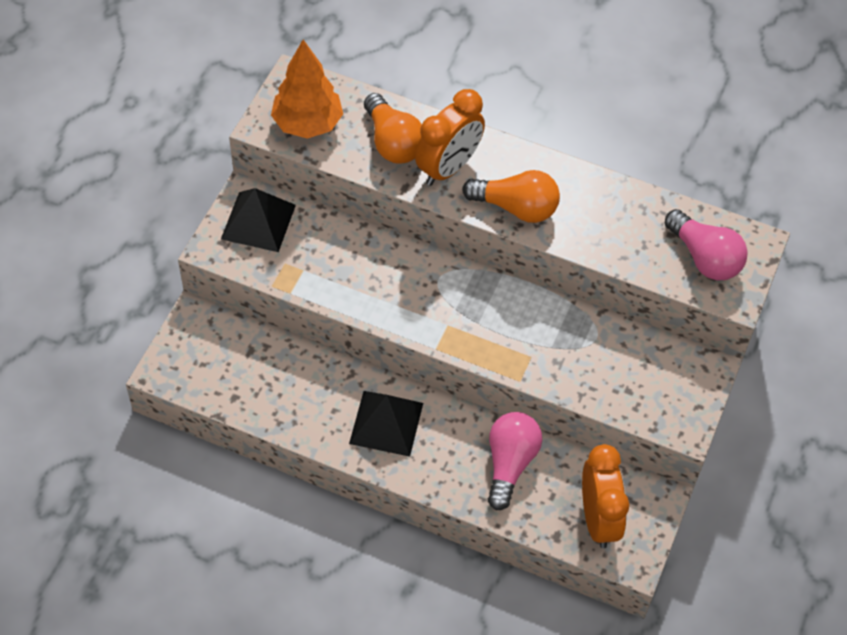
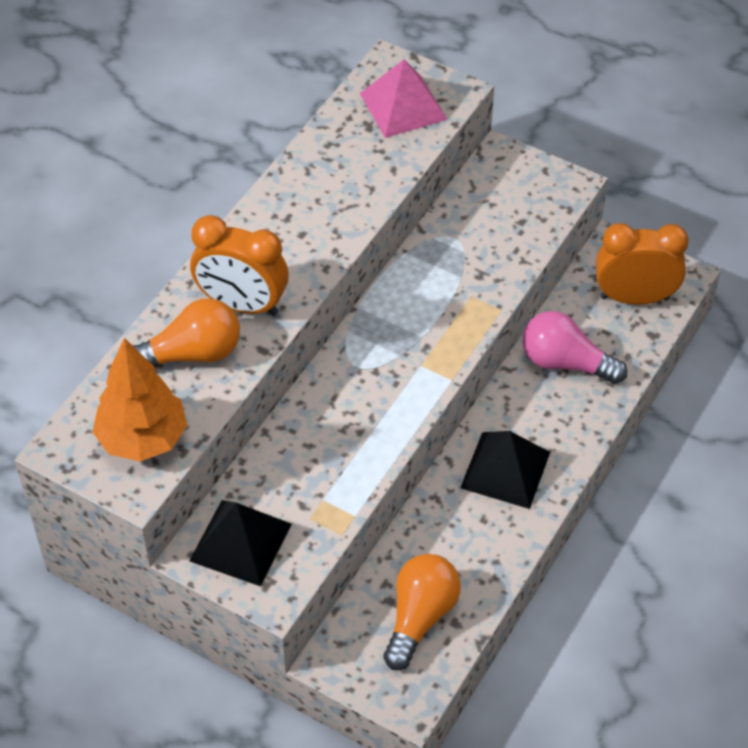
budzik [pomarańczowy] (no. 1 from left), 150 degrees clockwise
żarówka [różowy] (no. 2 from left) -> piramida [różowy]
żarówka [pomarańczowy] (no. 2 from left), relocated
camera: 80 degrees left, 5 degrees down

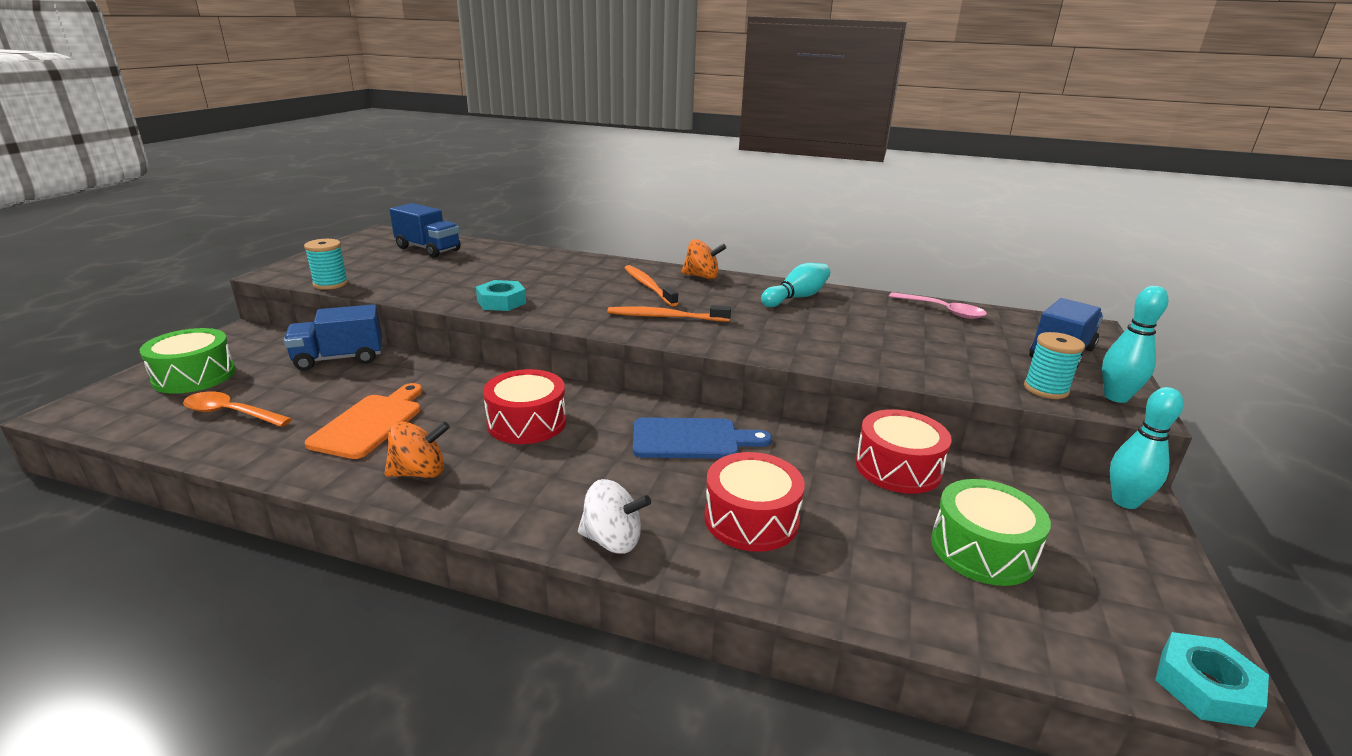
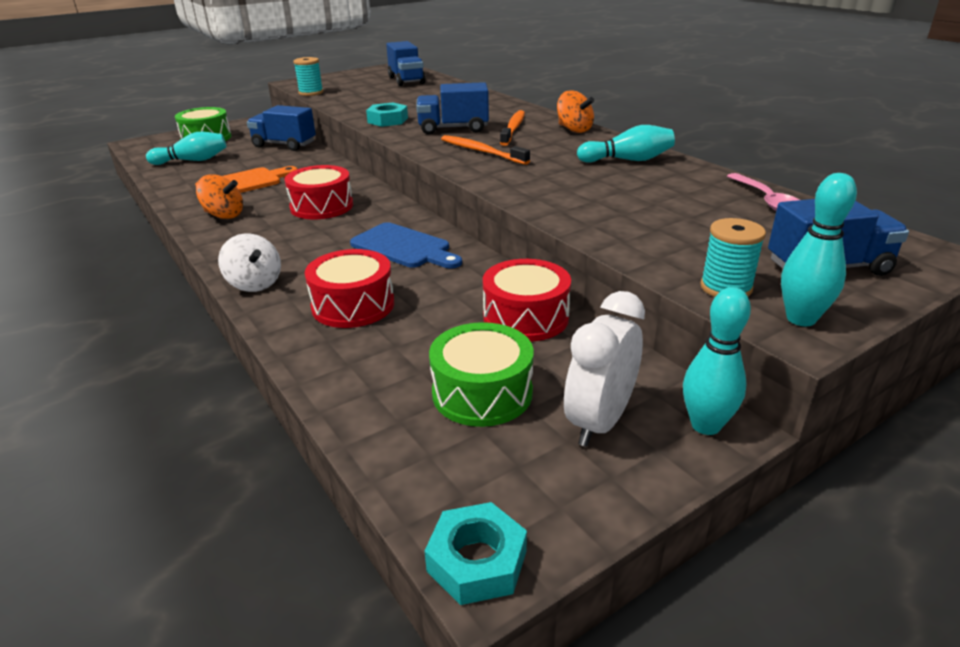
łyżka [pomarańczowy] -> kręgiel [turkusowy] (no. 1 from left)
none -> ciężarówka [niebieski] (no. 3 from left)
none -> budzik [biały]
camera: 40 degrees right, 5 degrees up

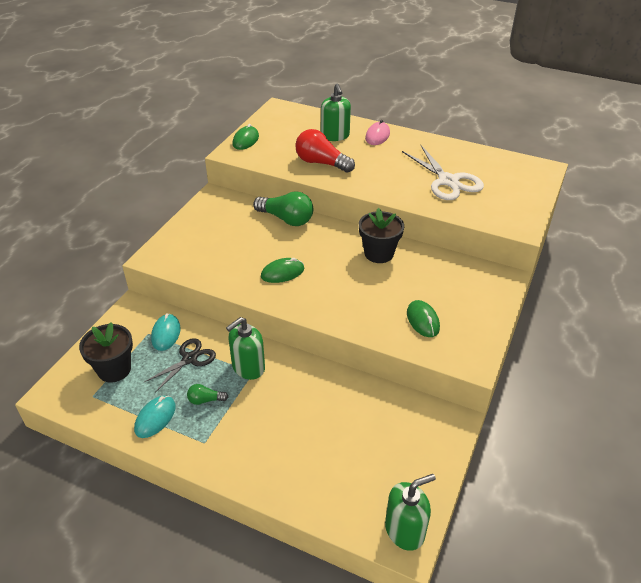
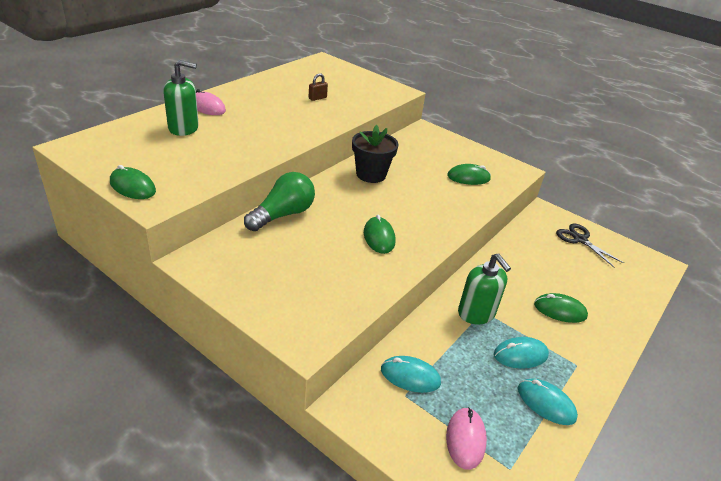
nożyczki [biały] -> kłódka [brązowy]
doniczka [czarny] (no. 1 from left) -> myszka [różowy] (no. 2 from left)
żarówka [zielony] (no. 1 from left) -> myszka [turkusowy] (no. 2 from left)
none -> myszka [zielony] (no. 4 from left)
nożyczki [czarny], relocated
żarówka [czerwony] -> none
dozownik mydła [zielony] (no. 3 from left) -> none
camera: 80 degrees left, 5 degrees down

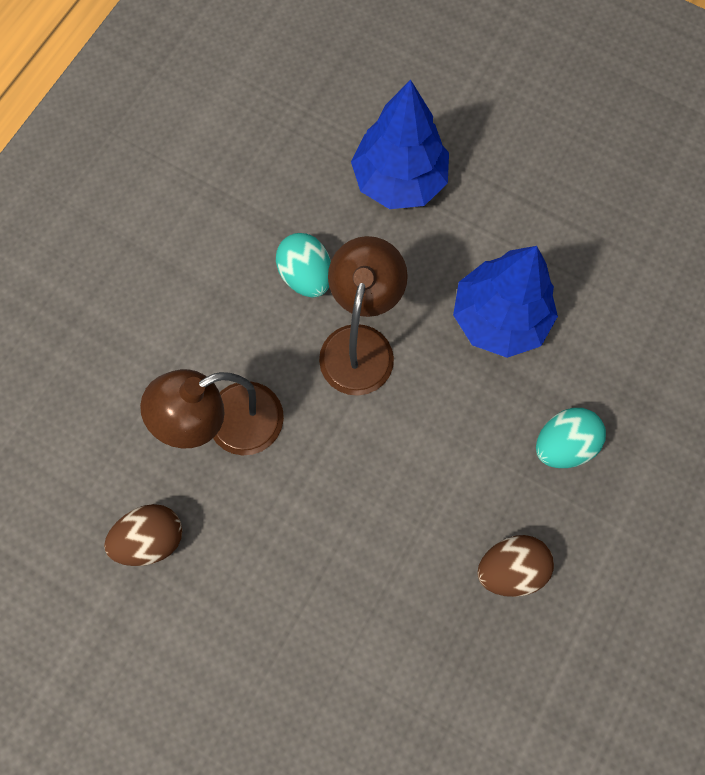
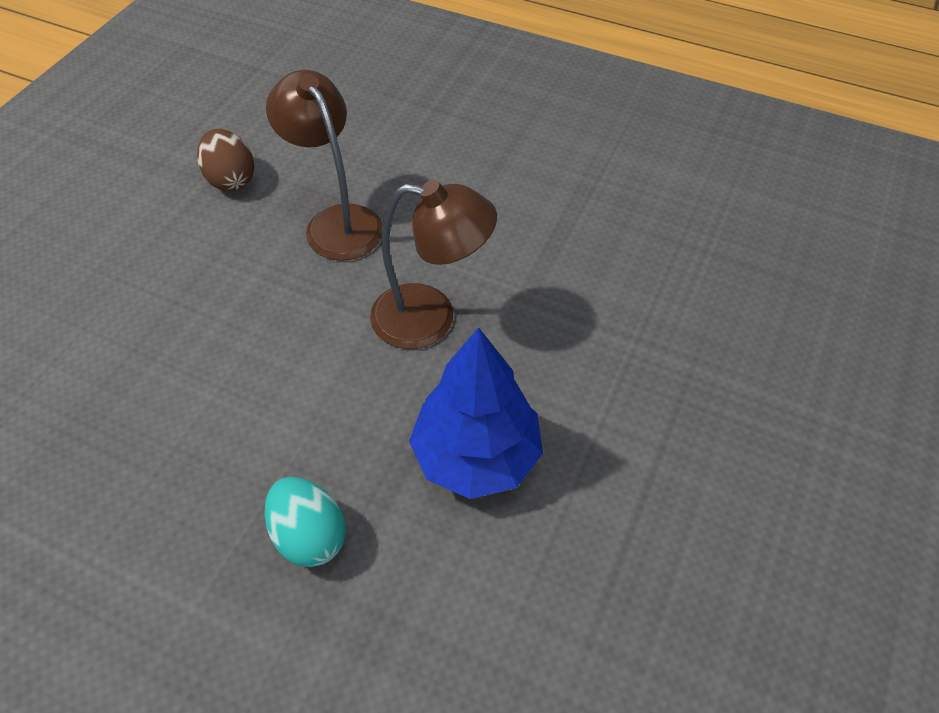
jajko [turkusowy] (no. 1 from left) -> none
drzewko [niebieski] (no. 1 from left) -> none
jajko [brązowy] (no. 2 from left) -> none
camera: 85 degrees right, 20 degrees down

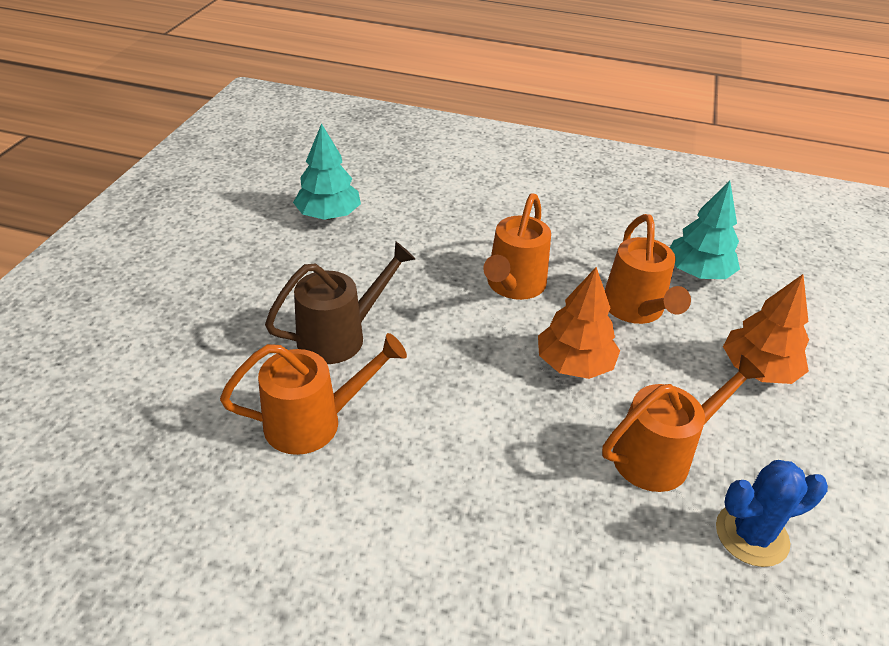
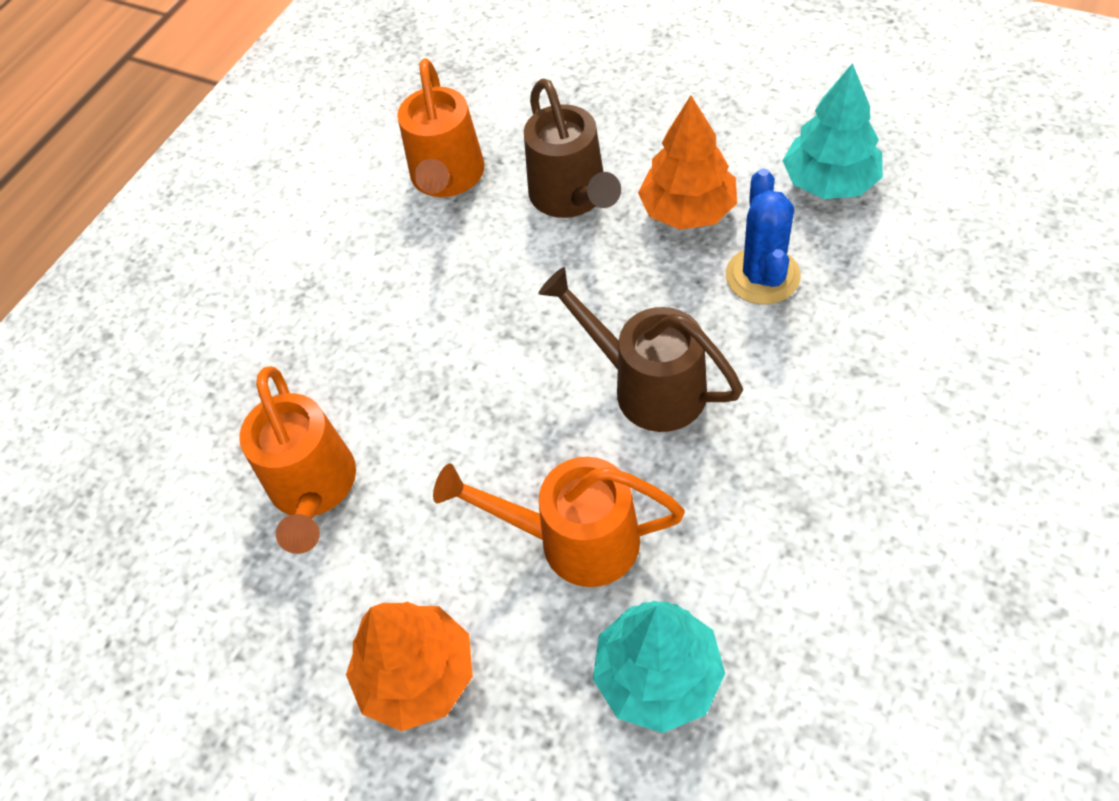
konewka [pomarańczowy] (no. 2 from left) -> konewka [brązowy] (no. 2 from left)
drzewko [pomarańczowy] (no. 1 from left in the first image) -> drzewko [pomarańczowy] (no. 2 from left), relocated
kaktus [niebieski], relocated
camera: 110 degrees right, 15 degrees up

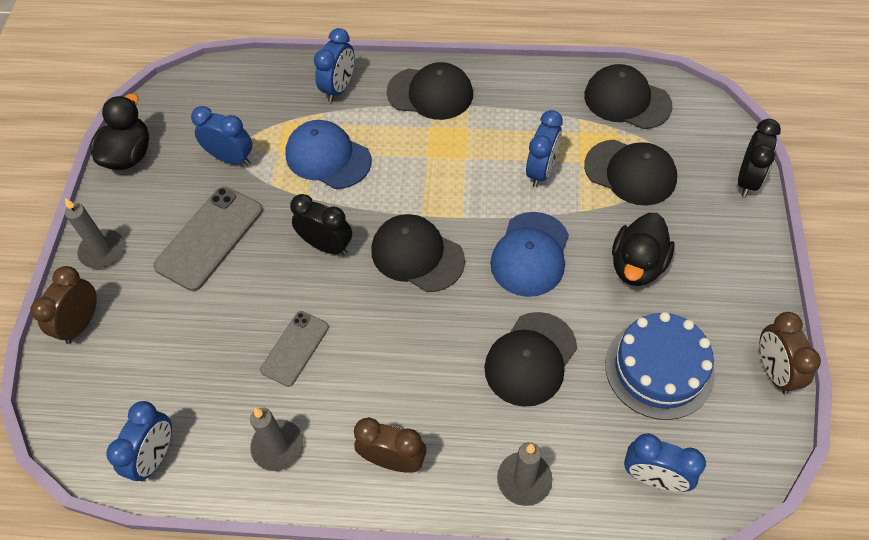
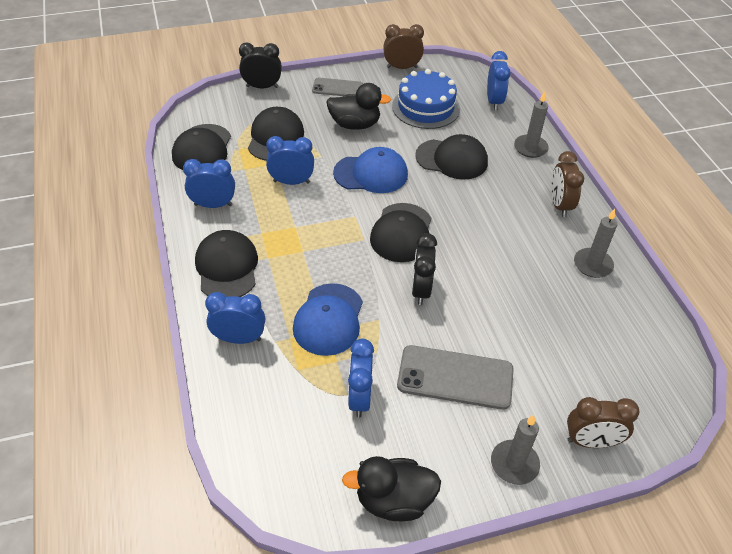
budzik [niebieski] (no. 1 from left), relocated
telefon [szary] (no. 2 from left in the first image) -> telefon [szary] (no. 1 from left), relocated
budzik [brązowy] (no. 3 from left in the first image) -> budzik [brązowy] (no. 1 from left), 150 degrees counterclockwise
camera: 115 degrees left, 10 degrees down

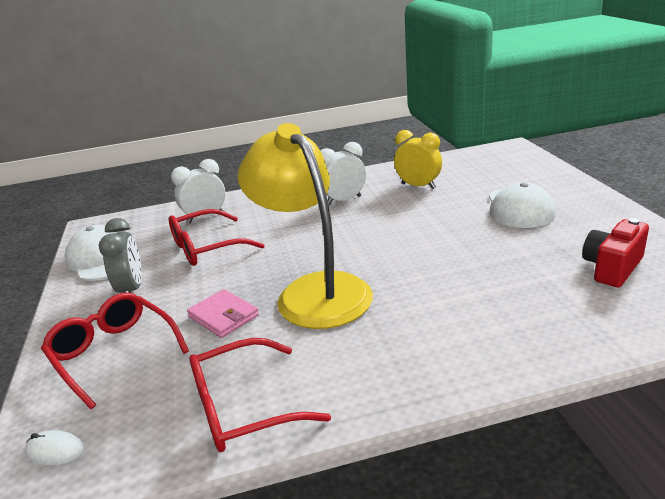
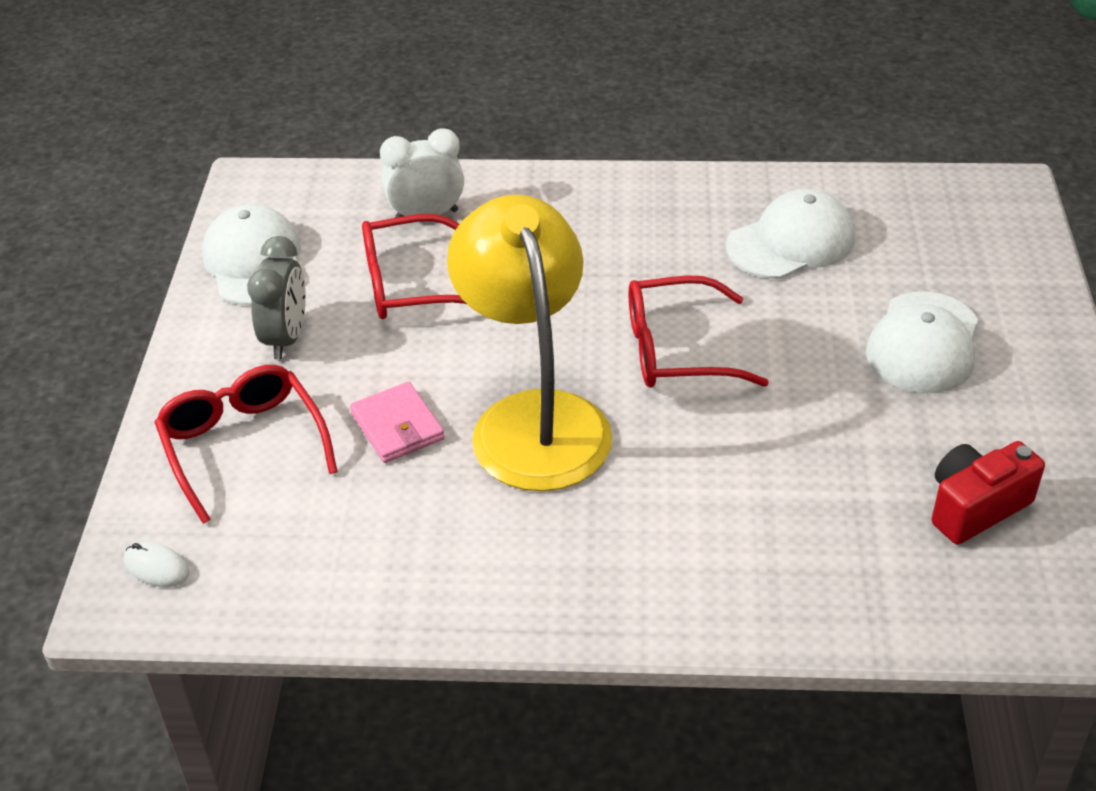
okulary [czerwony] (no. 3 from left), relocated
budzik [żółty] -> czapka [biały] (no. 2 from left)
budzik [biały] (no. 2 from left) -> none
camera: 15 degrees right, 15 degrees up

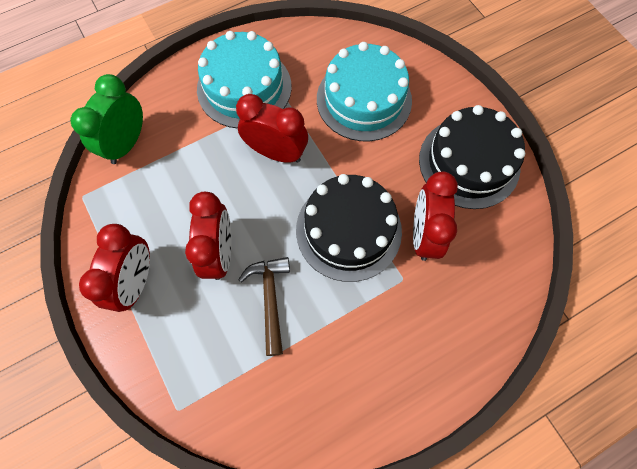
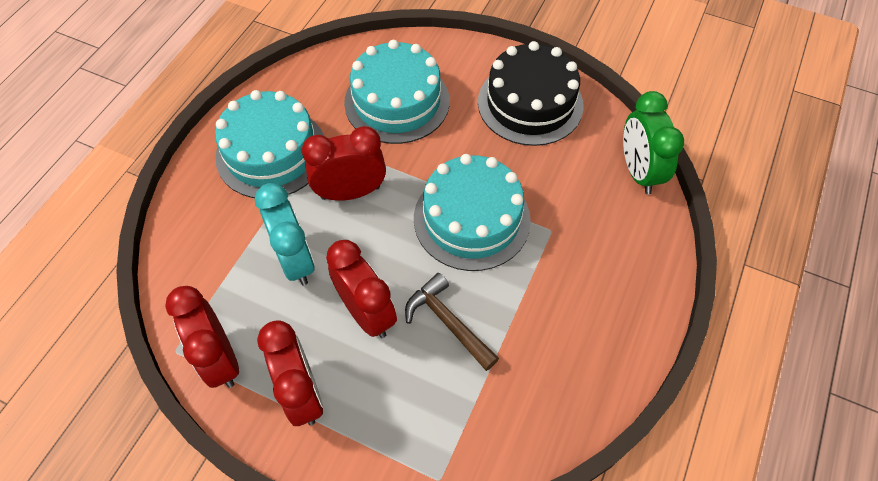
budzik [czerwony] (no. 4 from left in the first image) -> budzik [czerwony] (no. 1 from left), relocated
none -> budzik [turkusowy]
tort [czarny] (no. 1 from left) -> tort [turkusowy] (no. 3 from left)
budzik [zielony], relocated
camera: 35 degrees left, 10 degrees down

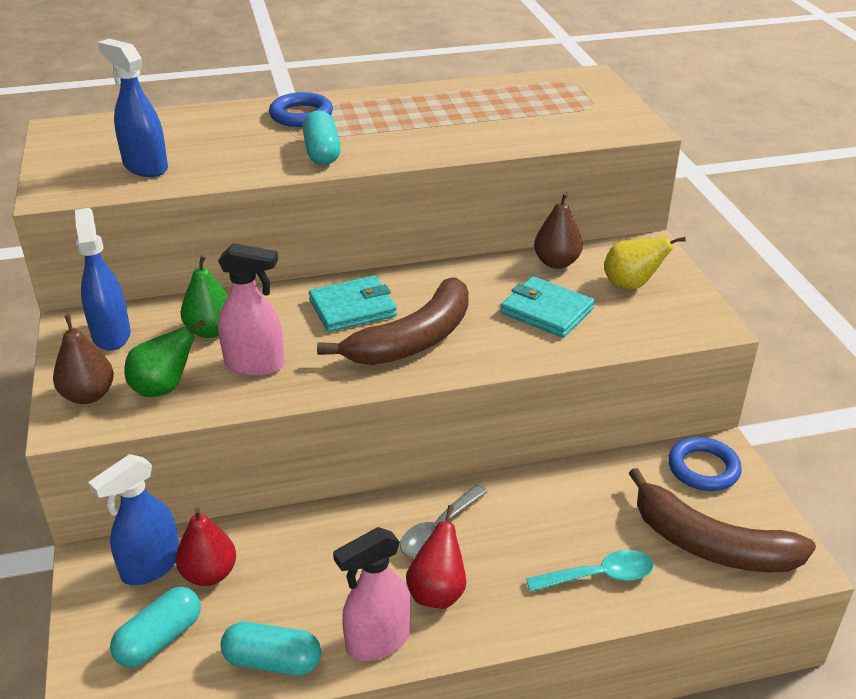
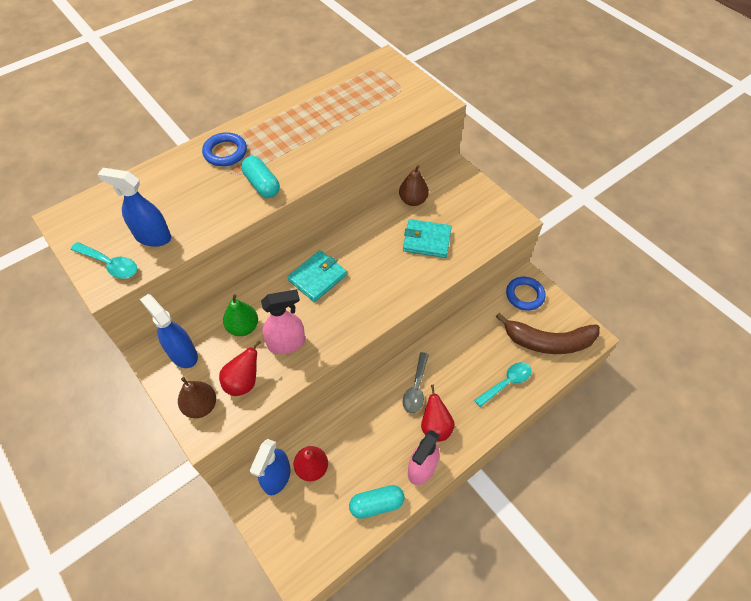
none -> łyżka [turkusowy] (no. 1 from left)
gruszka [zielony] (no. 1 from left) -> gruszka [czerwony] (no. 1 from left)
kapsułka [turkusowy] (no. 1 from left) -> none
banan [brązowy] (no. 1 from left) -> none
gruszka [żółty] -> none
camera: 25 degrees left, 20 degrees up

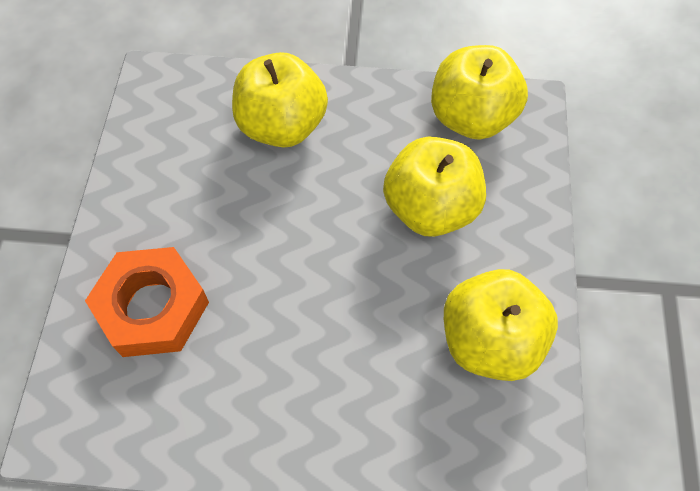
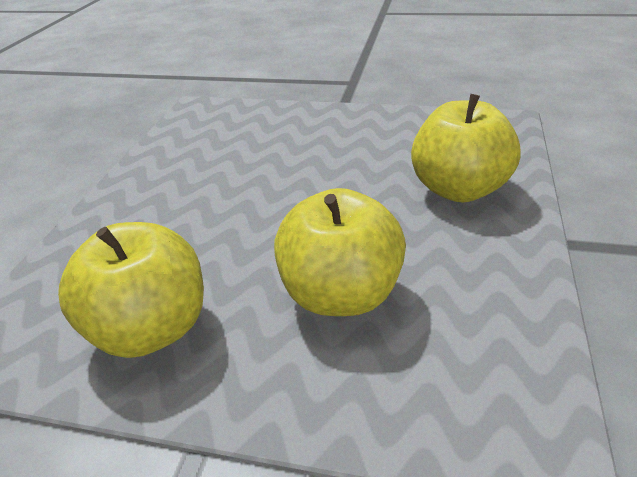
nakrętka [pomarańczowy] -> none
jabłko [żółty] (no. 3 from left) -> none
camera: 100 degrees right, 25 degrees down

